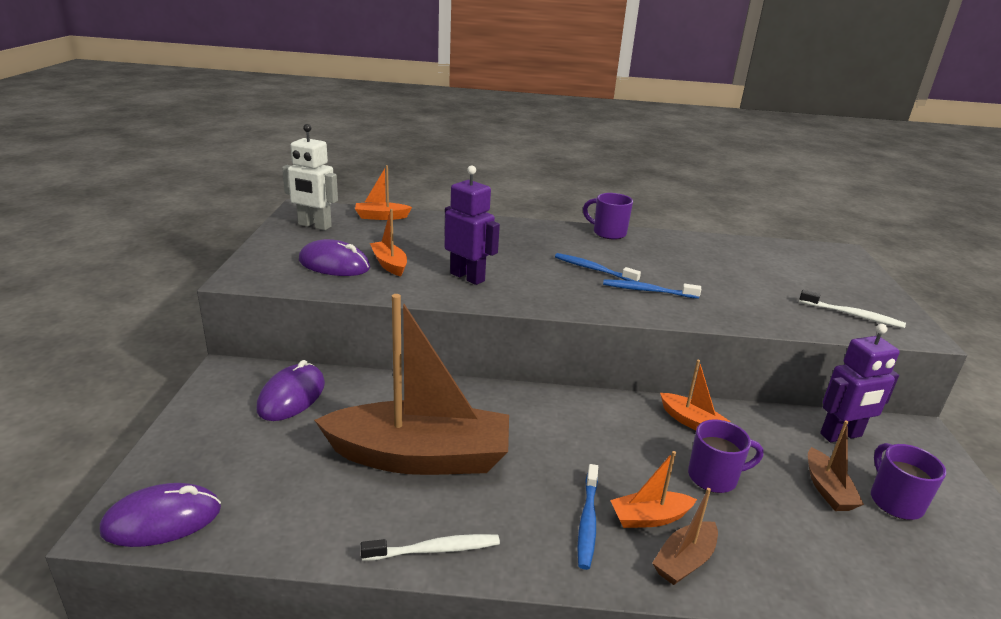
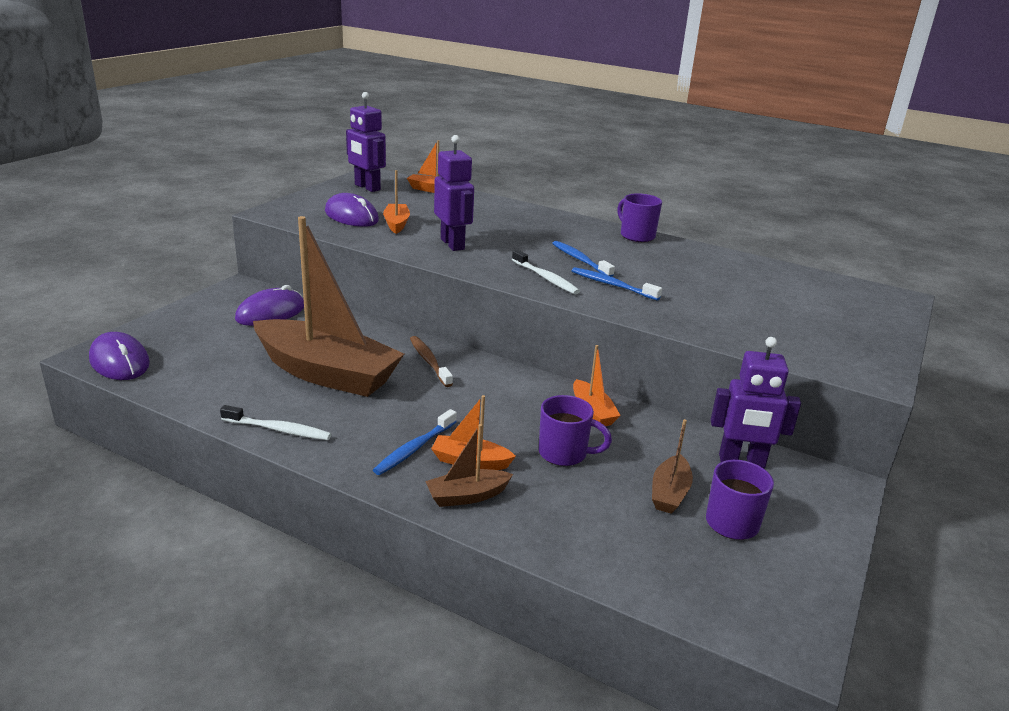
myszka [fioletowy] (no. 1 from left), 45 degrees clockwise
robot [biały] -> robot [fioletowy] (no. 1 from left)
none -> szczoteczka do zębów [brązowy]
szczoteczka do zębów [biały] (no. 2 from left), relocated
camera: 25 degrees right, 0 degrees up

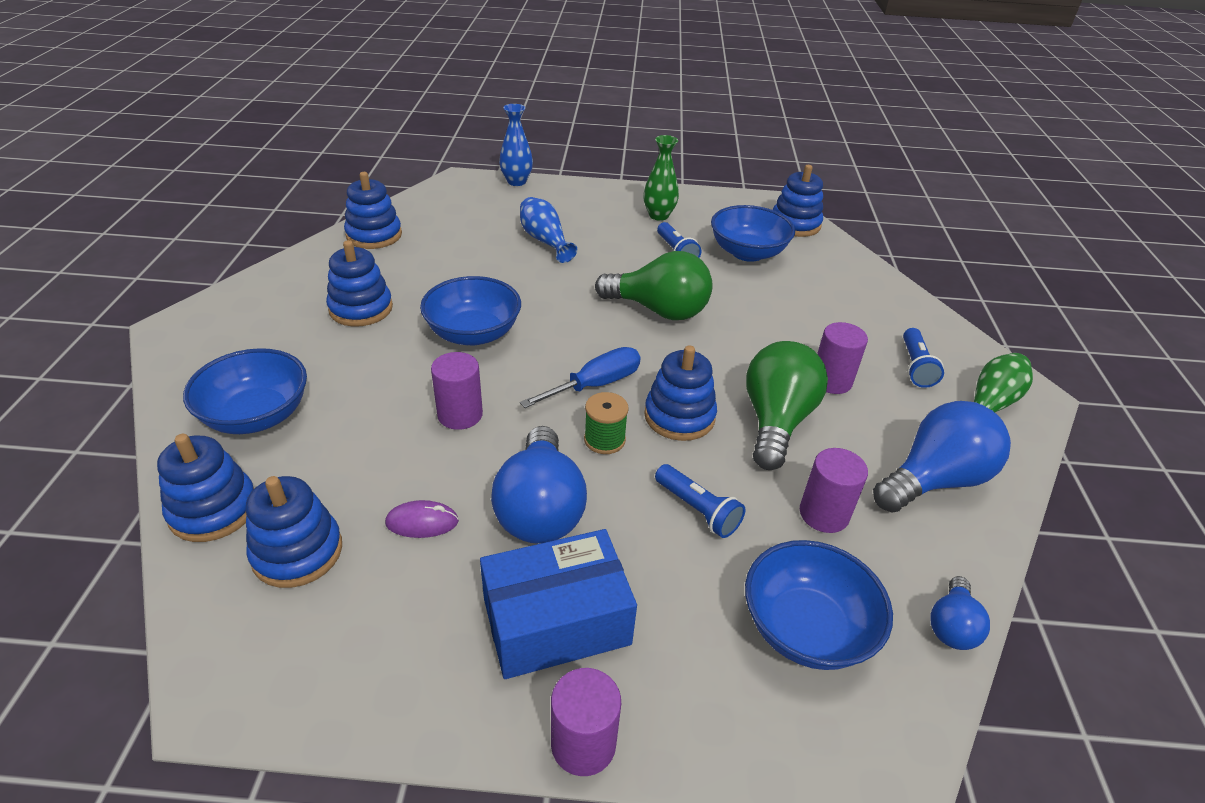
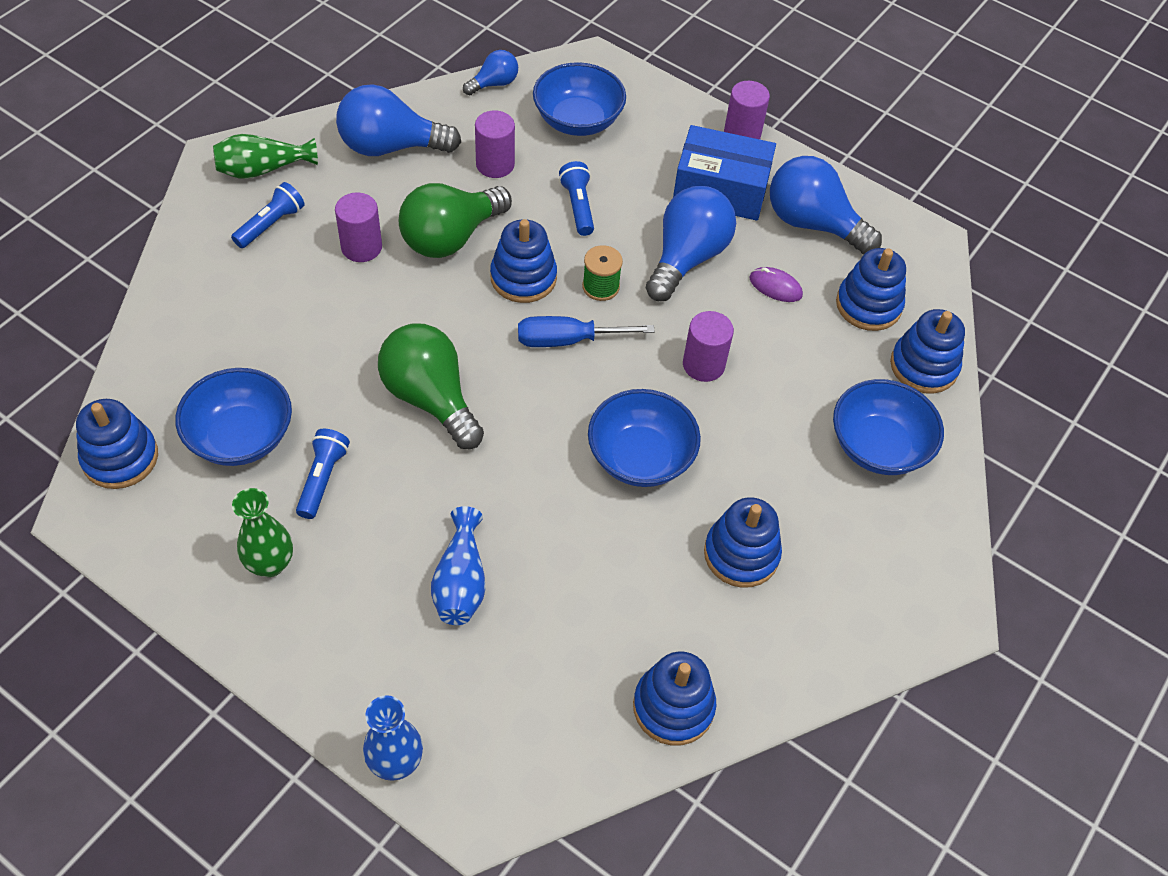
none -> żarówka [niebieski] (no. 4 from left)
camera: 150 degrees left, 15 degrees up

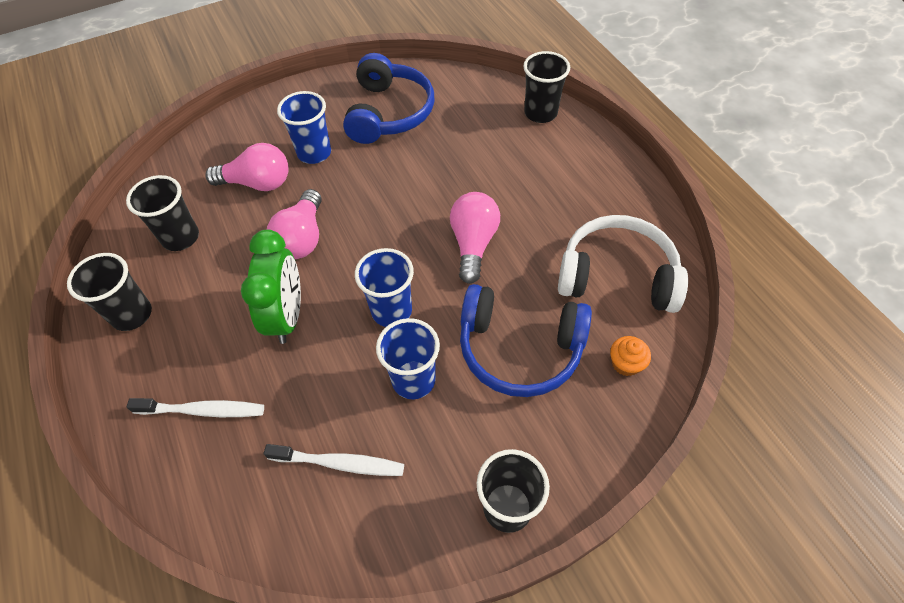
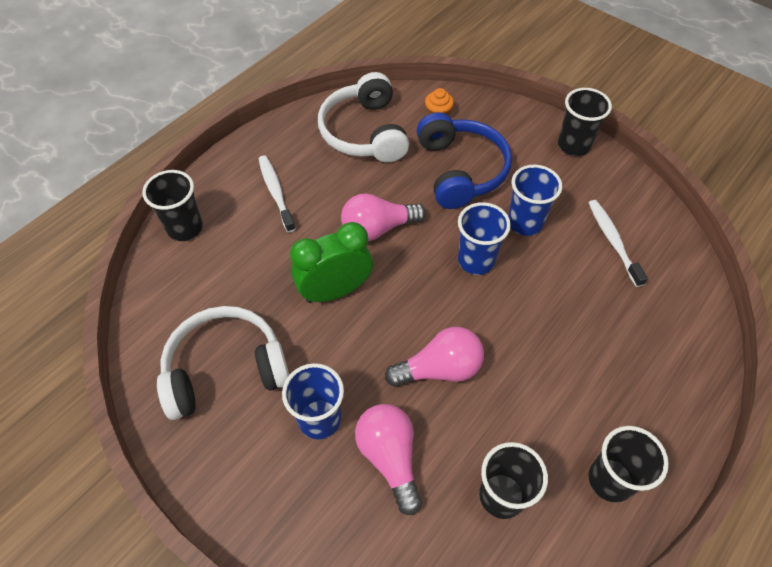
słuchawki [niebieski] (no. 1 from left) -> słuchawki [biały] (no. 1 from left)
szczoteczka do zębów [biały] (no. 1 from left), relocated
budzik [zielony], relocated
camera: 115 degrees left, 0 degrees up

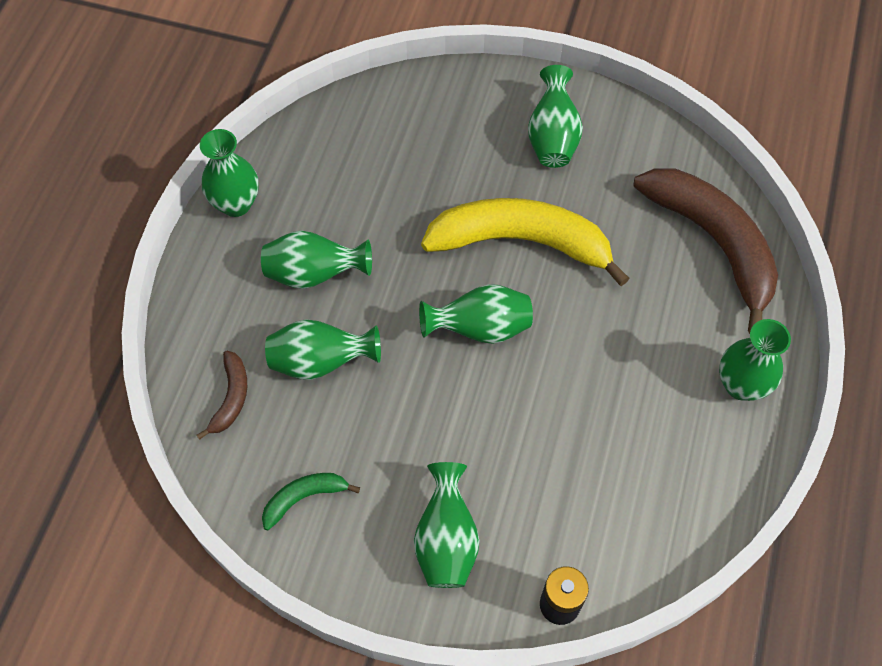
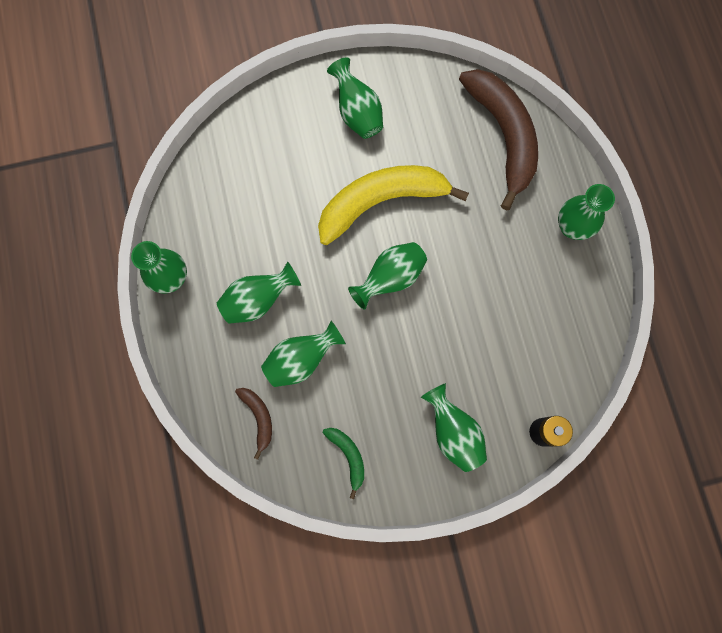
banan [zielony], 120 degrees clockwise
banan [brązowy] (no. 2 from left), 45 degrees clockwise
camera: 30 degrees left, 15 degrees up

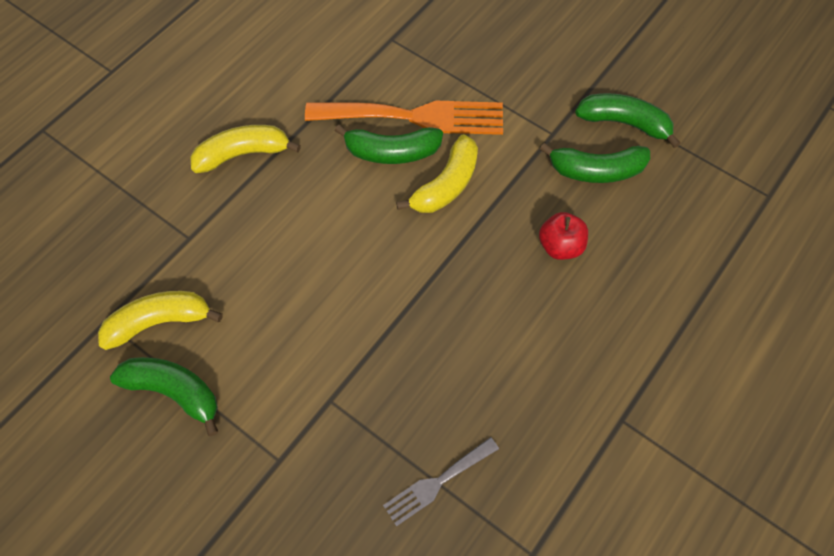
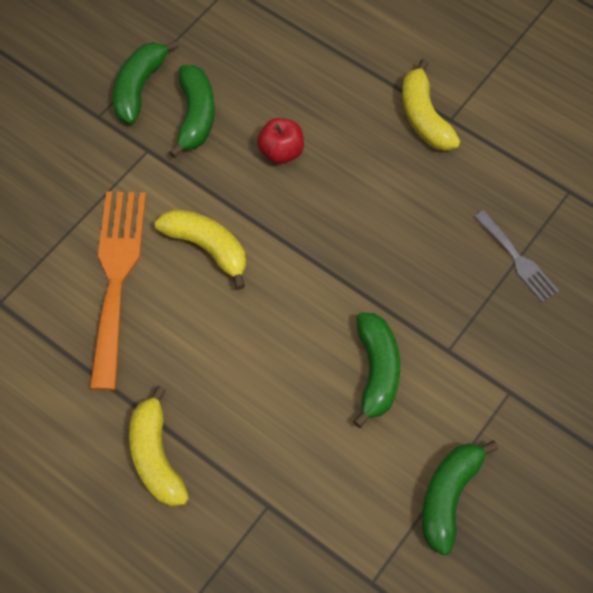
banan [zielony] (no. 2 from left in the first image) -> banan [zielony] (no. 3 from left), relocated
banan [żółty] (no. 1 from left in the first image) -> banan [żółty] (no. 3 from left), relocated
camera: 90 degrees left, 0 degrees up

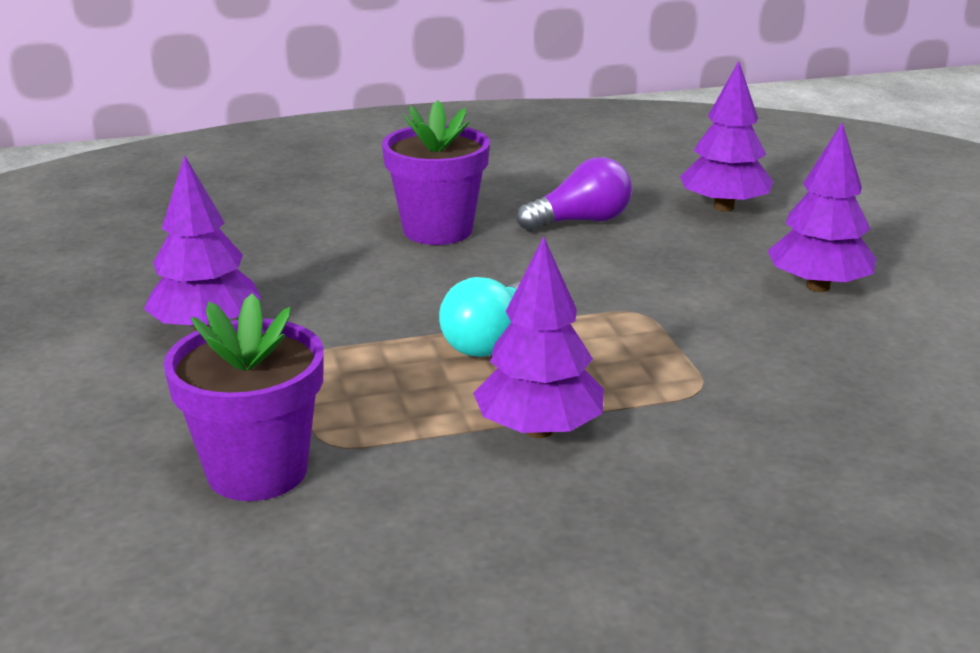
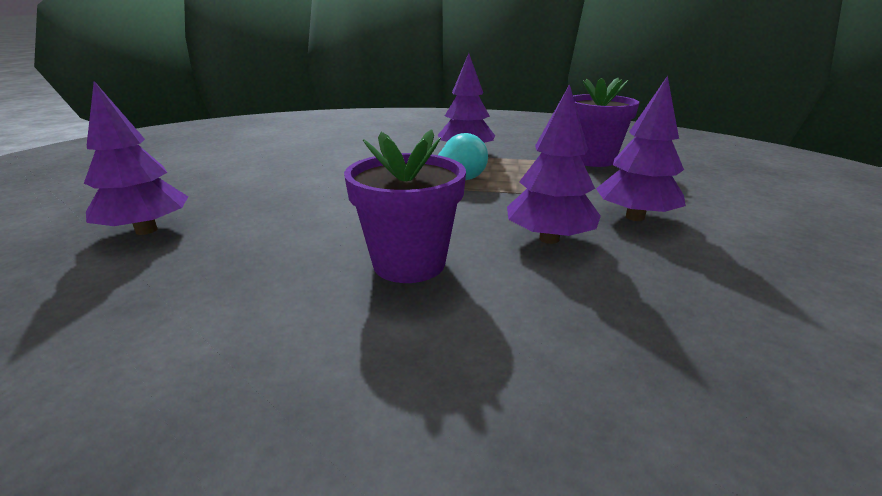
drzewko [fioletowy] (no. 4 from left in the first image) -> drzewko [fioletowy] (no. 3 from left), relocated
żarówka [fioletowy] -> none
camera: 155 degrees left, 0 degrees up

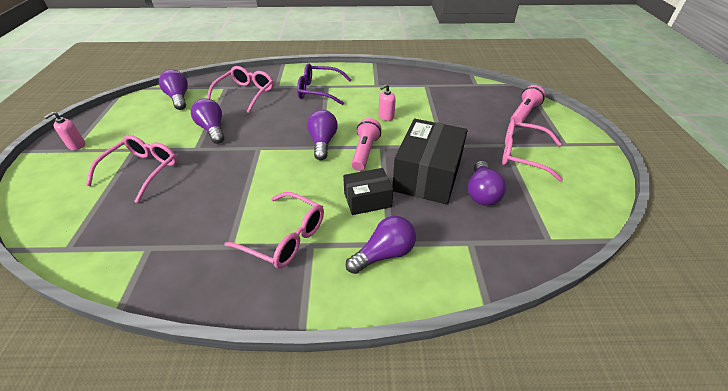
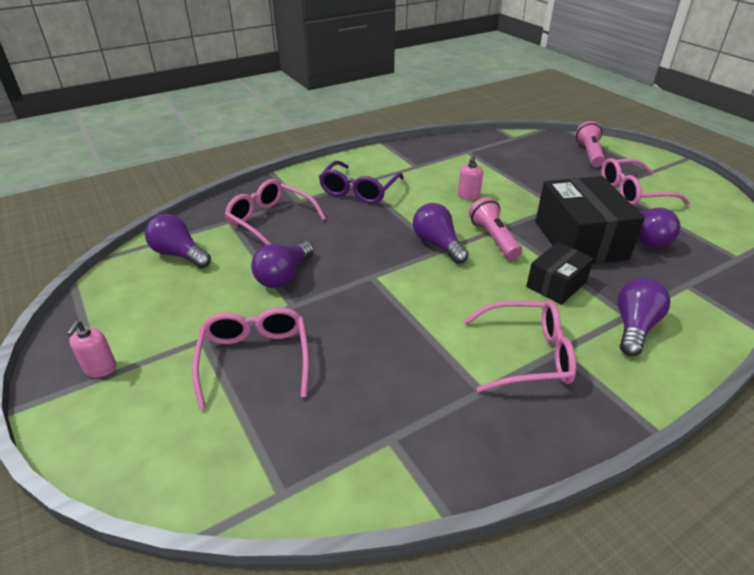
okulary [różowy] (no. 2 from left), 45 degrees counterclockwise
żarówka [fioletowy] (no. 2 from left), 90 degrees counterclockwise
okulary [fioletowy], 45 degrees counterclockwise
camera: 30 degrees left, 5 degrees down

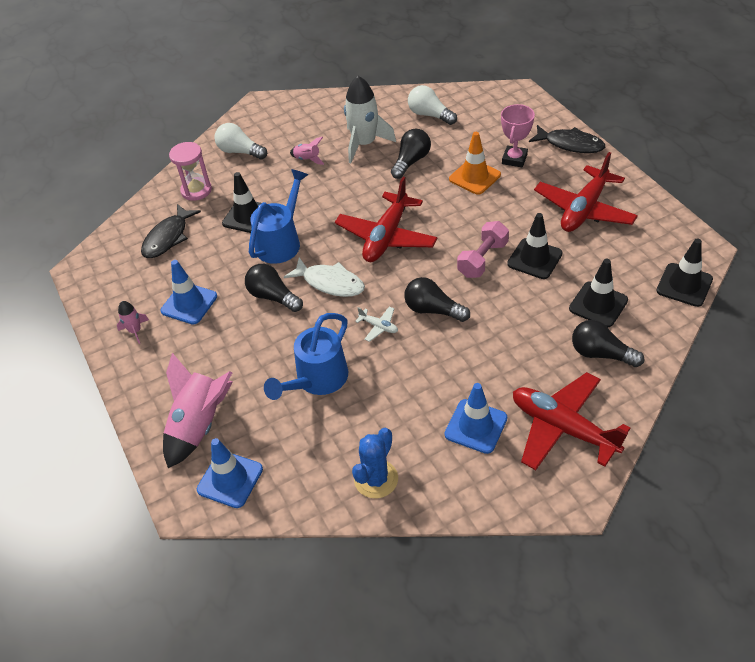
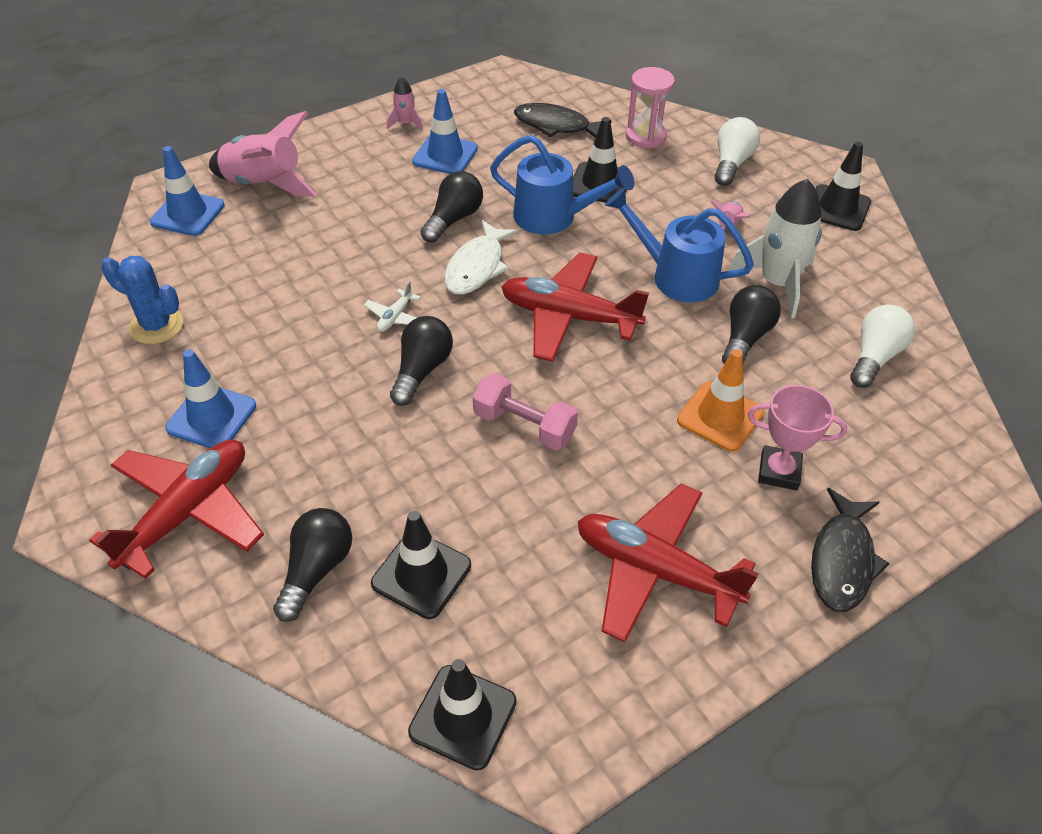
konewka [niebieski] (no. 2 from left), relocated
żarówka [czarny] (no. 2 from left in the first image) -> żarówka [czarny] (no. 4 from left), 90 degrees counterclockwise
pachołek [czarny] (no. 2 from left in the first image) -> pachołek [czarny] (no. 4 from left), relocated
camera: 80 degrees right, 0 degrees up

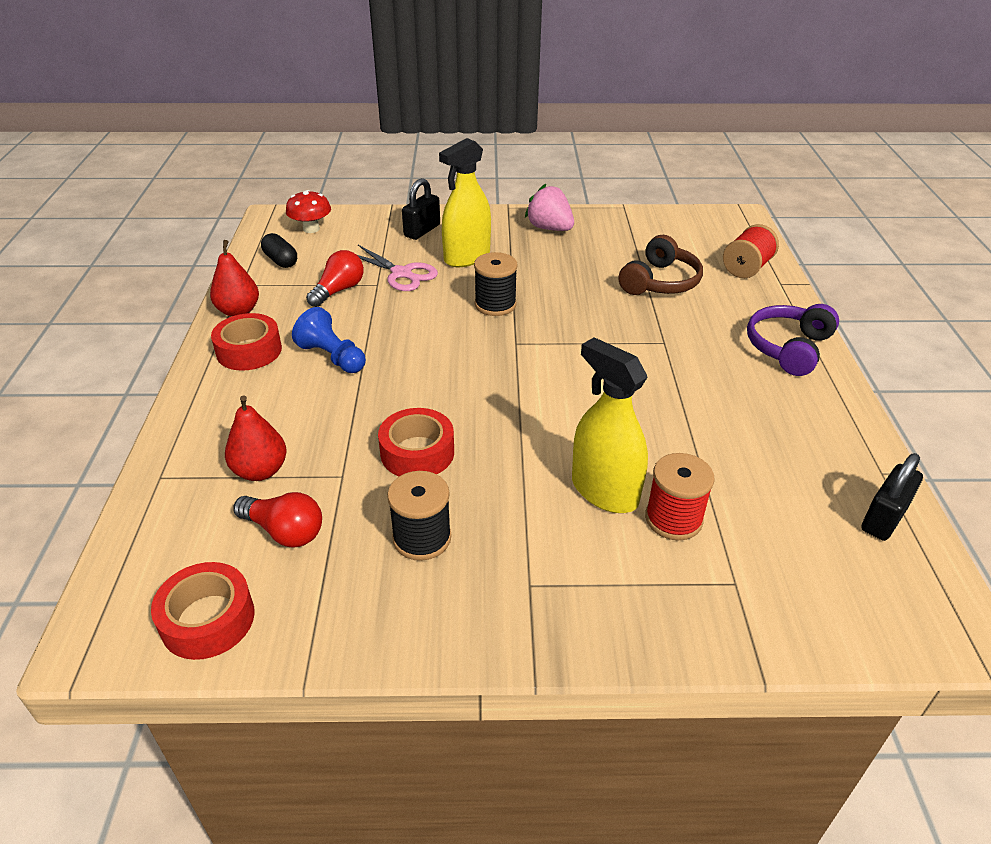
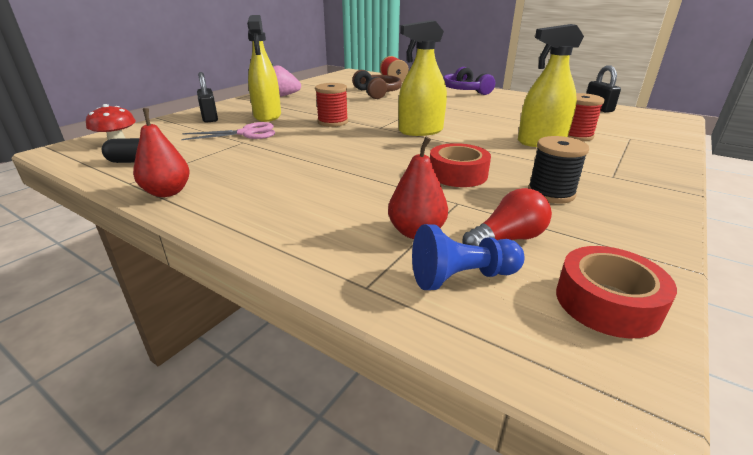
szpulka [czarny] (no. 2 from left) -> szpulka [czerwony] (no. 1 from left)
none -> spryskiwacz [żółty] (no. 2 from left)
pionek [niebieski], relocated
taśma klejąca [czerwony] (no. 2 from left) -> none
żarówka [czerwony] (no. 2 from left) -> none
camera: 55 degrees left, 10 degrees down

